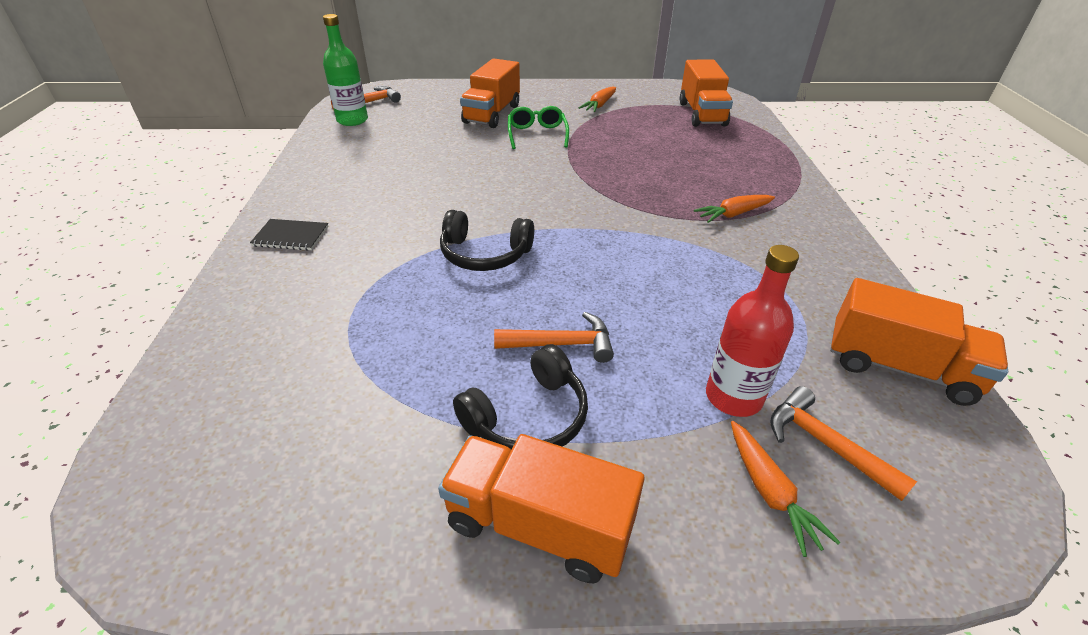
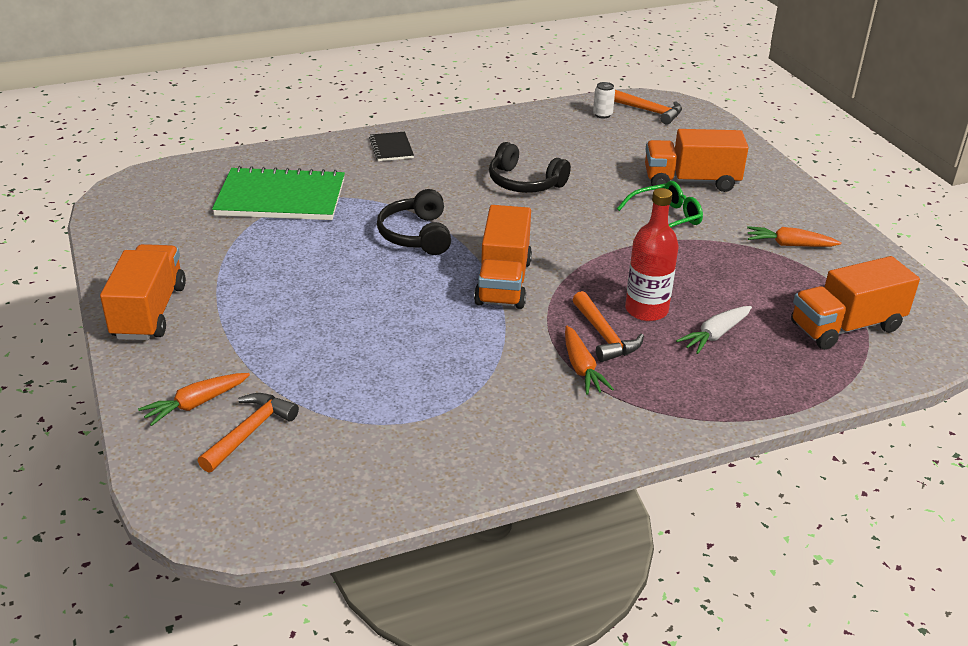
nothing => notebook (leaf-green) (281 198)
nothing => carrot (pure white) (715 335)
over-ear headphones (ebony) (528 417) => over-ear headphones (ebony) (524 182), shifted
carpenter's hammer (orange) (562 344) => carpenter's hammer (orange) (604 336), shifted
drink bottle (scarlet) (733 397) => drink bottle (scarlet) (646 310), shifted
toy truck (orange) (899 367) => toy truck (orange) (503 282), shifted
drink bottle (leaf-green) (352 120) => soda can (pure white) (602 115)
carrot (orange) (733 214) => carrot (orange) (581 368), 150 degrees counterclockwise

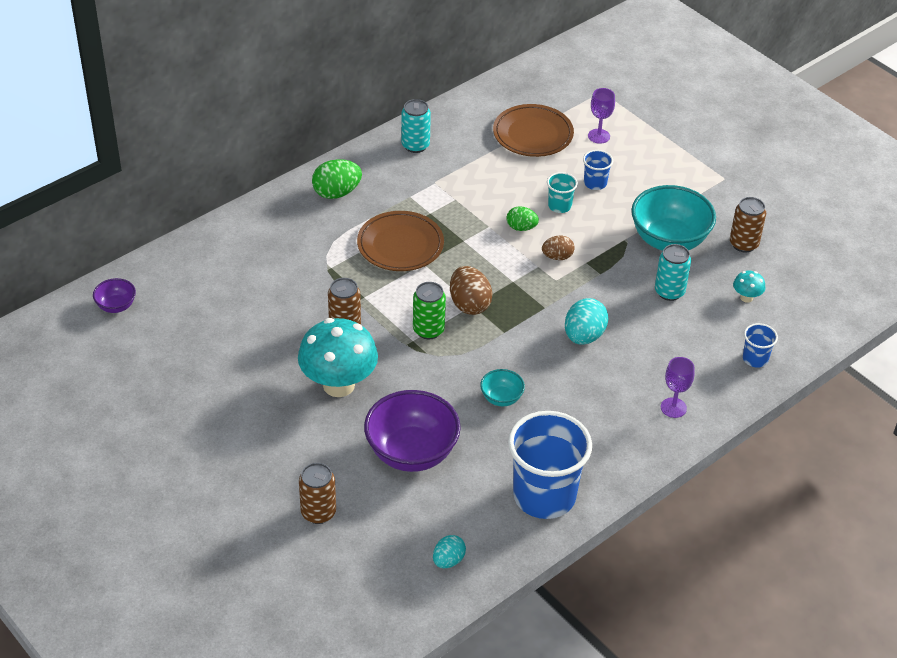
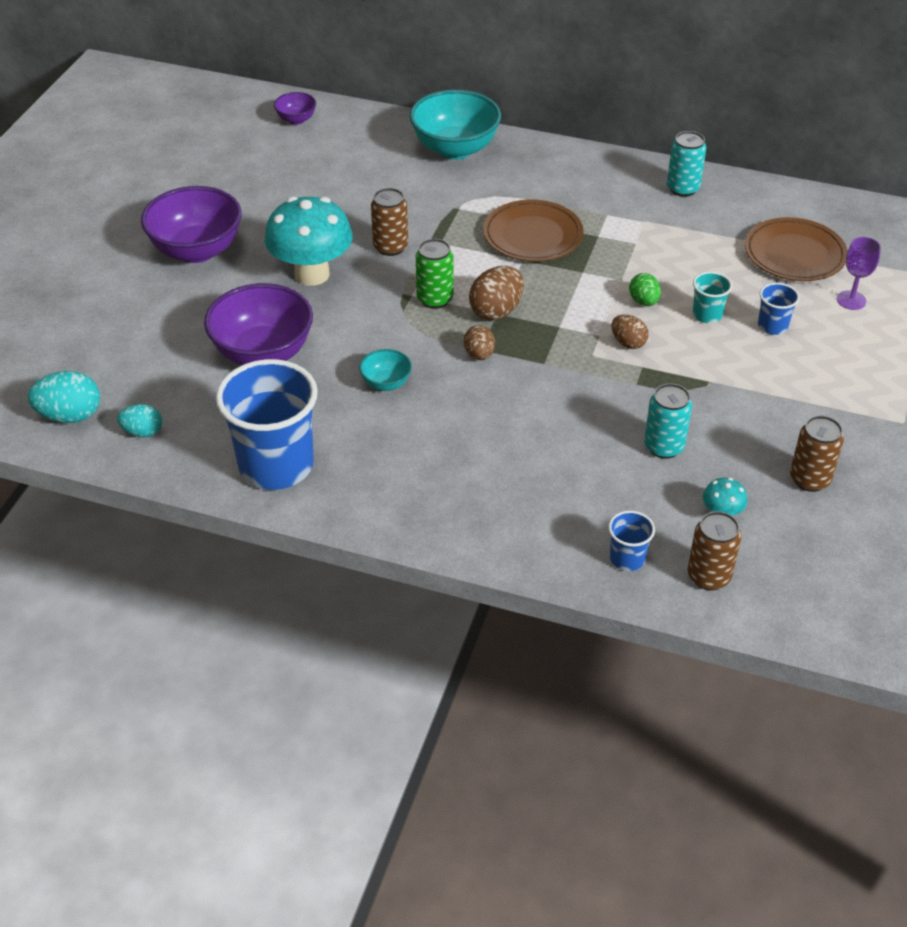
egg shape (leaf-green) (337 193) => nothing
goblet (violet) (673 408) => nothing
nothing => bowl (violet) (197 250)
nothing => egg shape (dark brown) (479 355)
soda can (dark brown) (318 512) => soda can (dark brown) (708 576), shifted
egg shape (teal) (584 336) => egg shape (teal) (70 416), shifted
bowl (teal) (669 240) => bowl (teal) (455 149), shifted

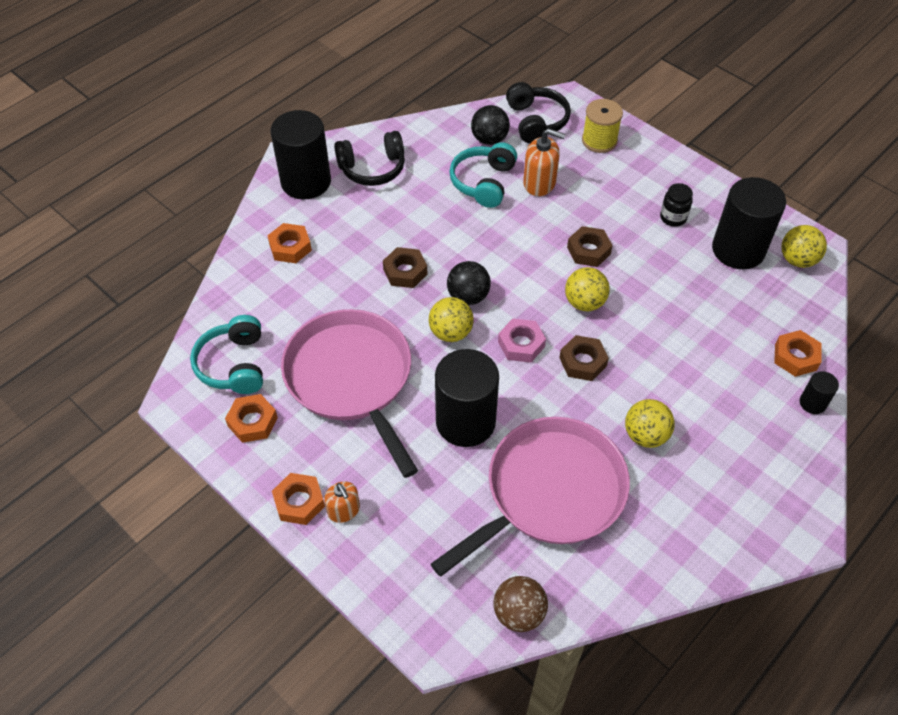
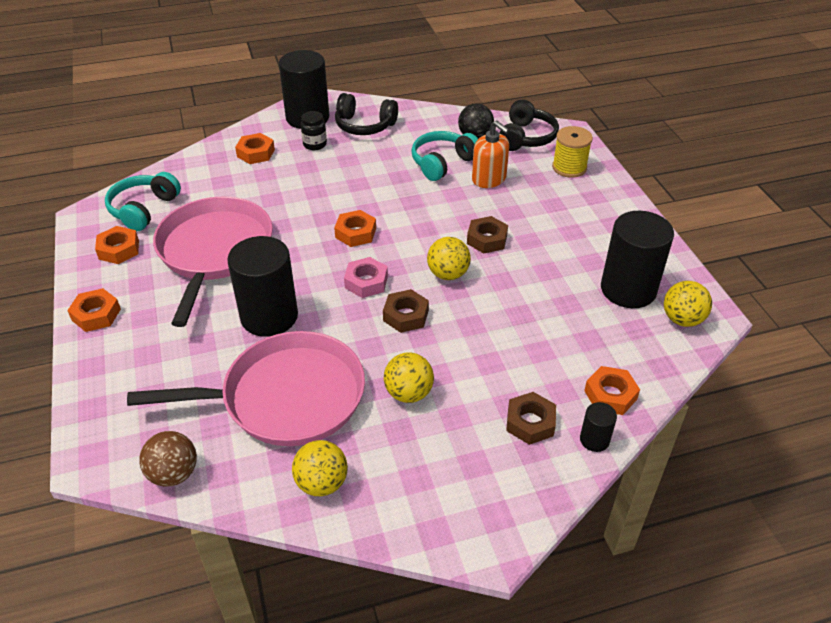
soap pump (orange) (344 510) => nothing
hex nut (dark brown) (405 271) => hex nut (dark brown) (530 422), shifted
sphere (golden) (451 333) => sphere (golden) (322 483), shifted
jam jar (ebony) (673 217) => jam jar (ebony) (315 144), shifted
sphere (ebony) (468 296) => hex nut (orange) (355 233)

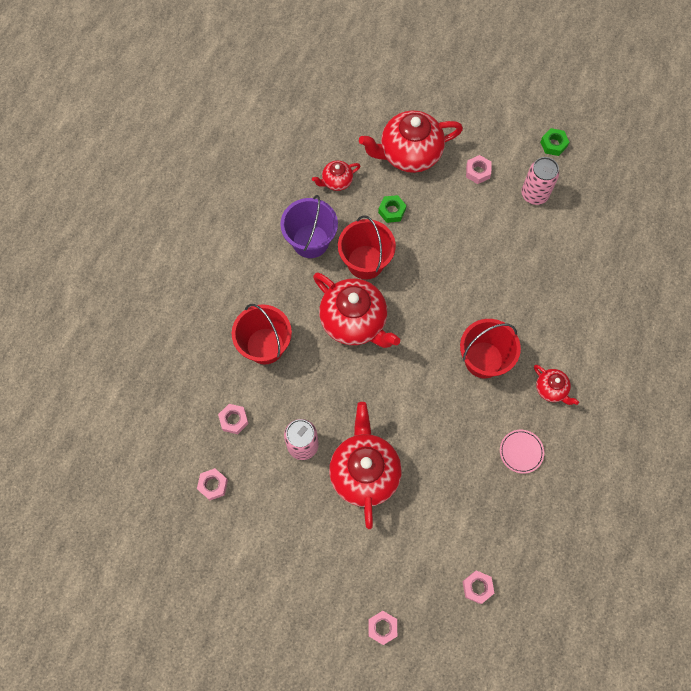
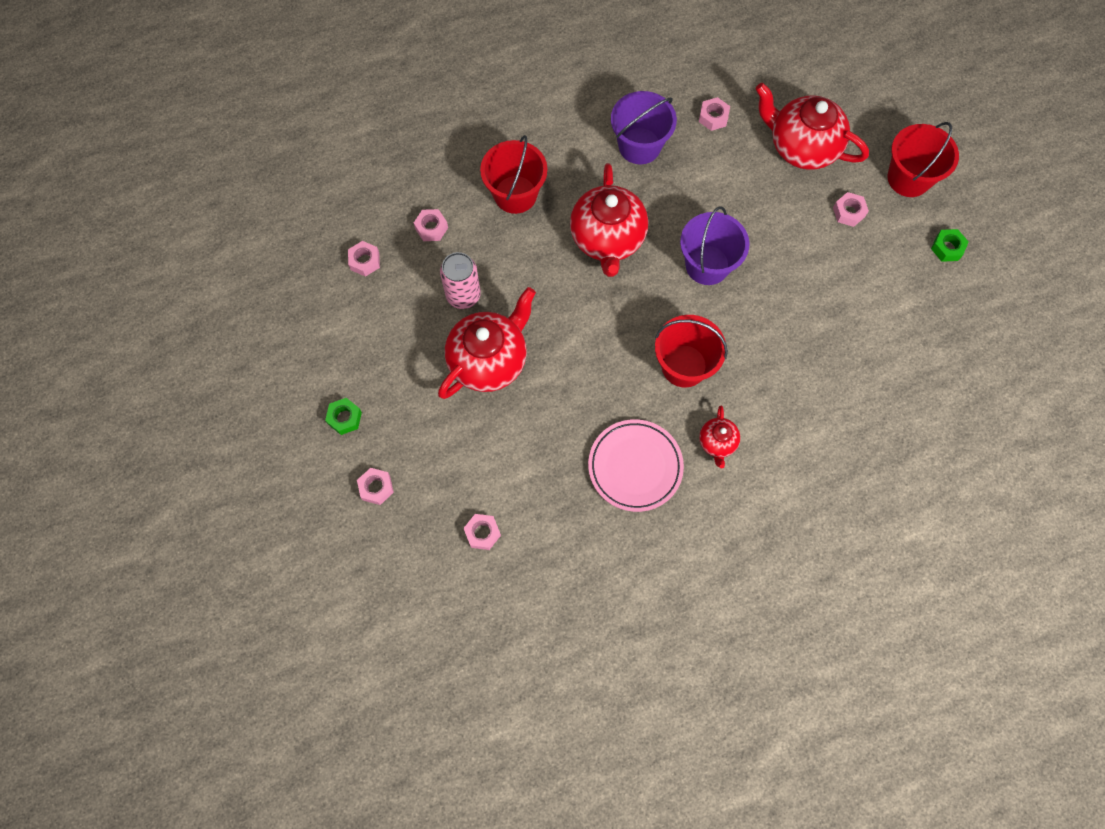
soda can (rosy) (534 194) => nothing
nothing => sand bucket (violet) (707 265)
sand bucket (scarlet) (365 262) => sand bucket (scarlet) (908 178), shifted
hex nut (leaf-green) (392 211) => hex nut (leaf-green) (344 418), shifted
teapot (scarlet) (336 181) => hex nut (rosy) (713 117)
dinner plate (rosy) (521 452) => dinner plate (rosy) (635 466), x1.81

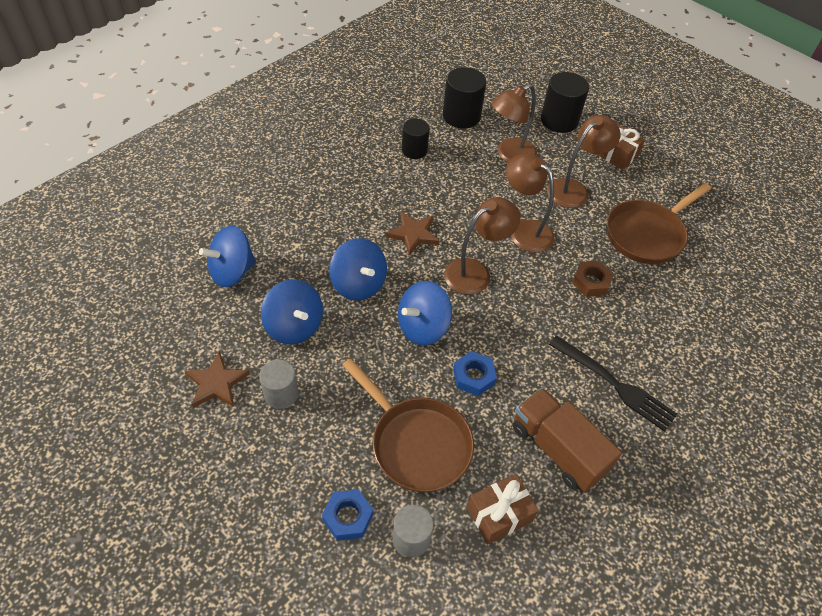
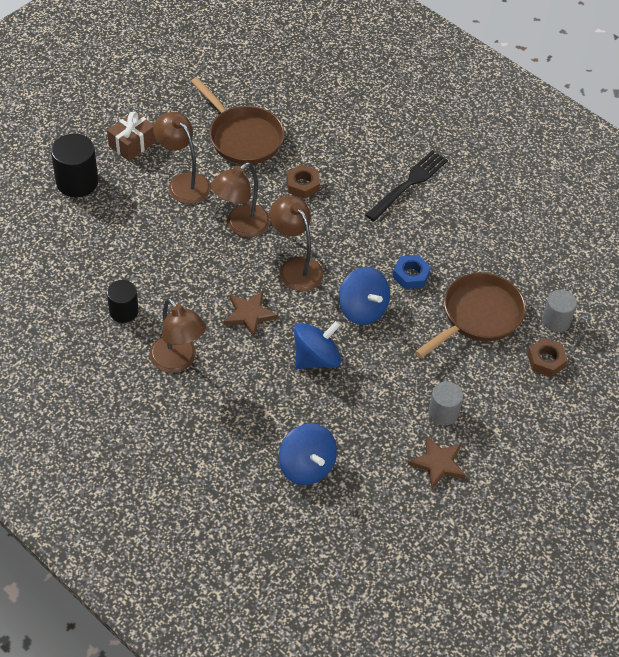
spinning top (royal blue) (294 326) => nothing
cylinder (ebony) (461 116) => nothing
present (dark brown) (499 514) => nothing
toy truck (dark brown) (557 449) => nothing
desk lamp (dark brown) (509 155) => desk lamp (dark brown) (178 361), shifted
hex nut (royal blue) (348 517) => hex nut (dark brown) (546 360)

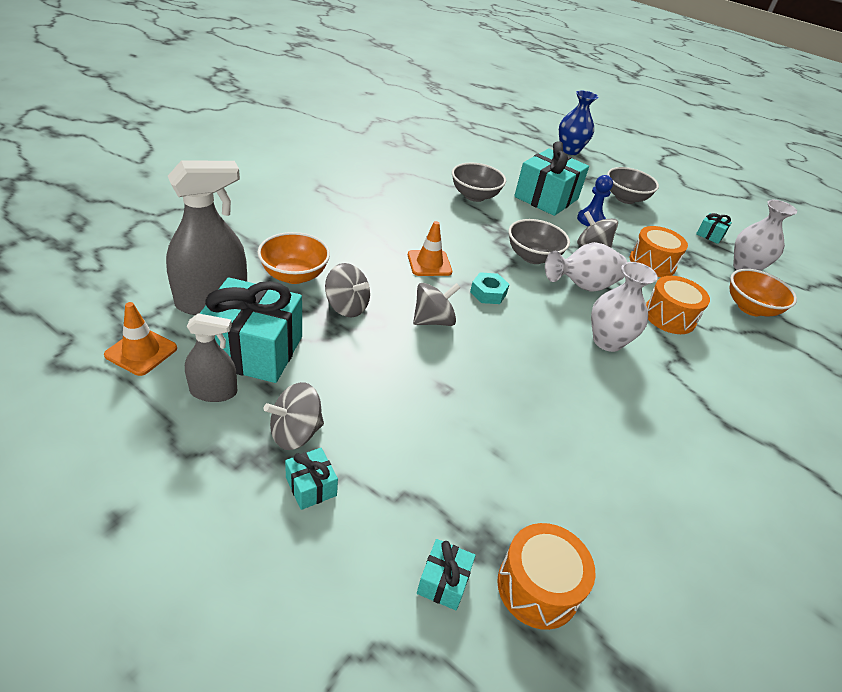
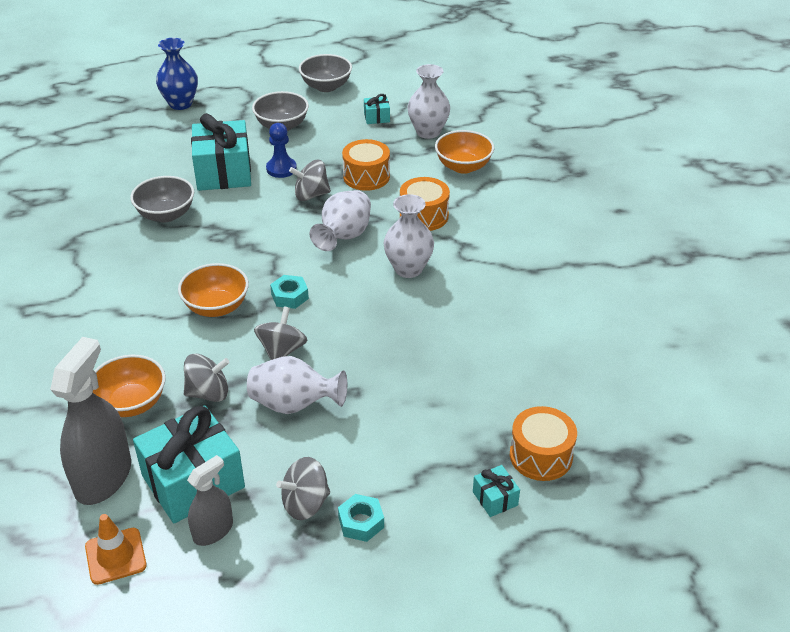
nothing => vase (pure white) (294 405)
bowl (ash-grey) (532 257) => bowl (ash-grey) (326 86), shifted
present (teal) (311 486) => hex nut (teal) (361 522)
safety cone (orange) (429 263) => bowl (orange) (216 307)
spinning top (ash-grey) (295 433) => spinning top (ash-grey) (305 503), 45 degrees clockwise

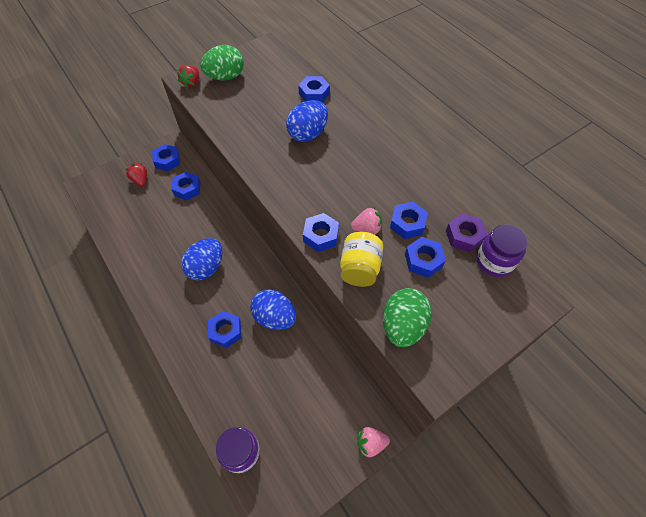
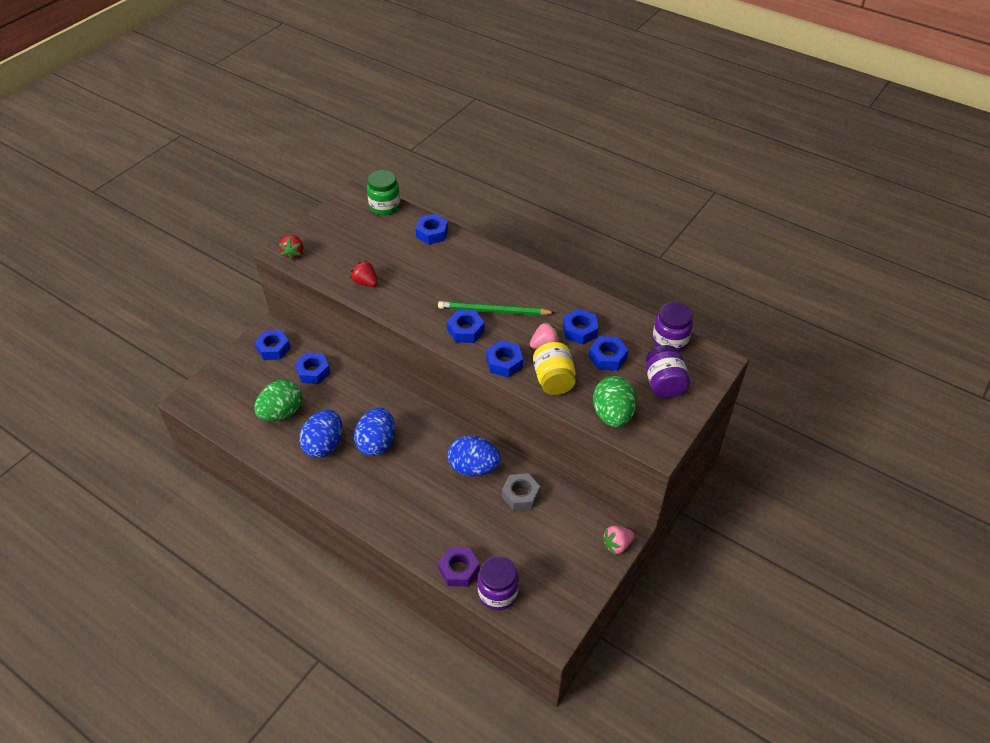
nothing => jam jar (leaf-green) (385 206)
nothing => wooden pencil (leaf-green) (494 311)
nothing => hex nut (ash-grey) (520 495)
nothing => jam jar (violet) (664 384)
toy strawberry (scarlet) (141 180) => toy strawberry (scarlet) (365 283), shifted
egg shape (leaf-green) (225 77) => egg shape (leaf-green) (281 413), shifted
hex nut (royal blue) (225 331) => hex nut (royal blue) (466 330), shifted
egg shape (royal blue) (308 134) => egg shape (royal blue) (324 445), shifted
hex nut (violet) (464 236) => hex nut (violet) (459 570), shifted

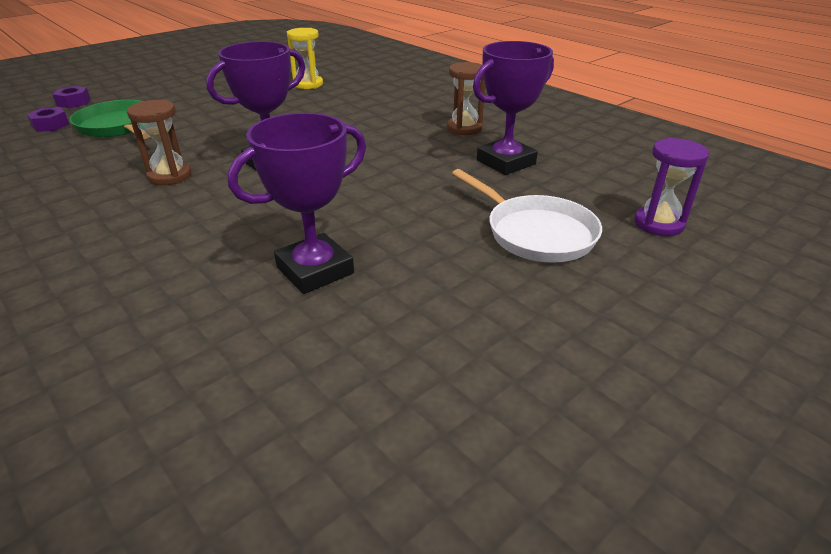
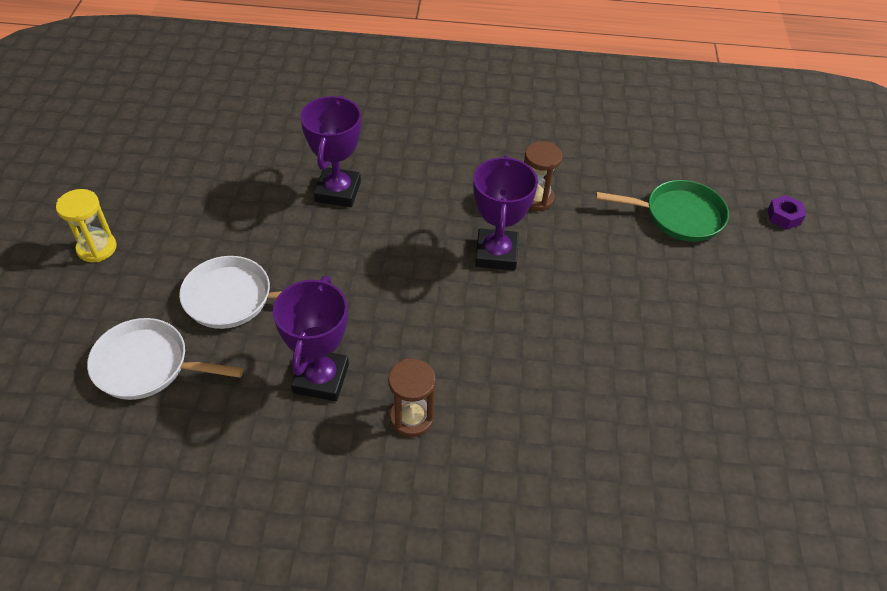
hex nut (violet) (50 125) => nothing
sandglass (golden) (308 84) => sandglass (golden) (97 248), shifted
sandglass (violet) (658 224) => frying pan (pure white) (148 365)

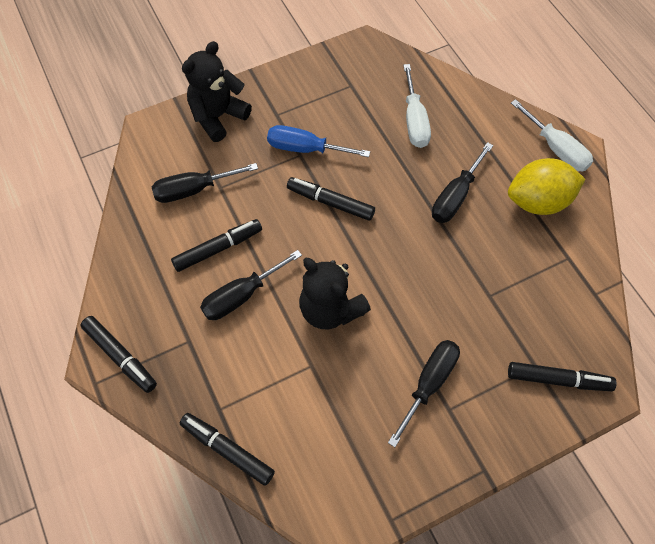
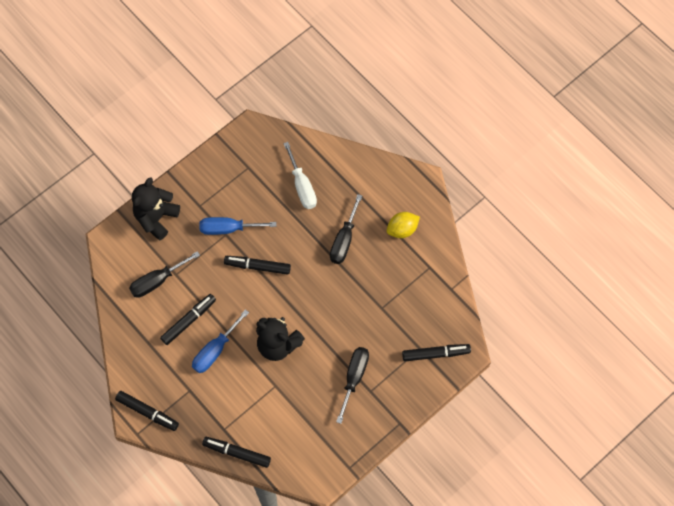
hand screwdriver (pure white) (556 149) => nothing
hand screwdriver (ebony) (241 296) => hand screwdriver (royal blue) (215 350)
toy lemon (golden) (538 201) => toy lemon (golden) (402 229), x0.66

